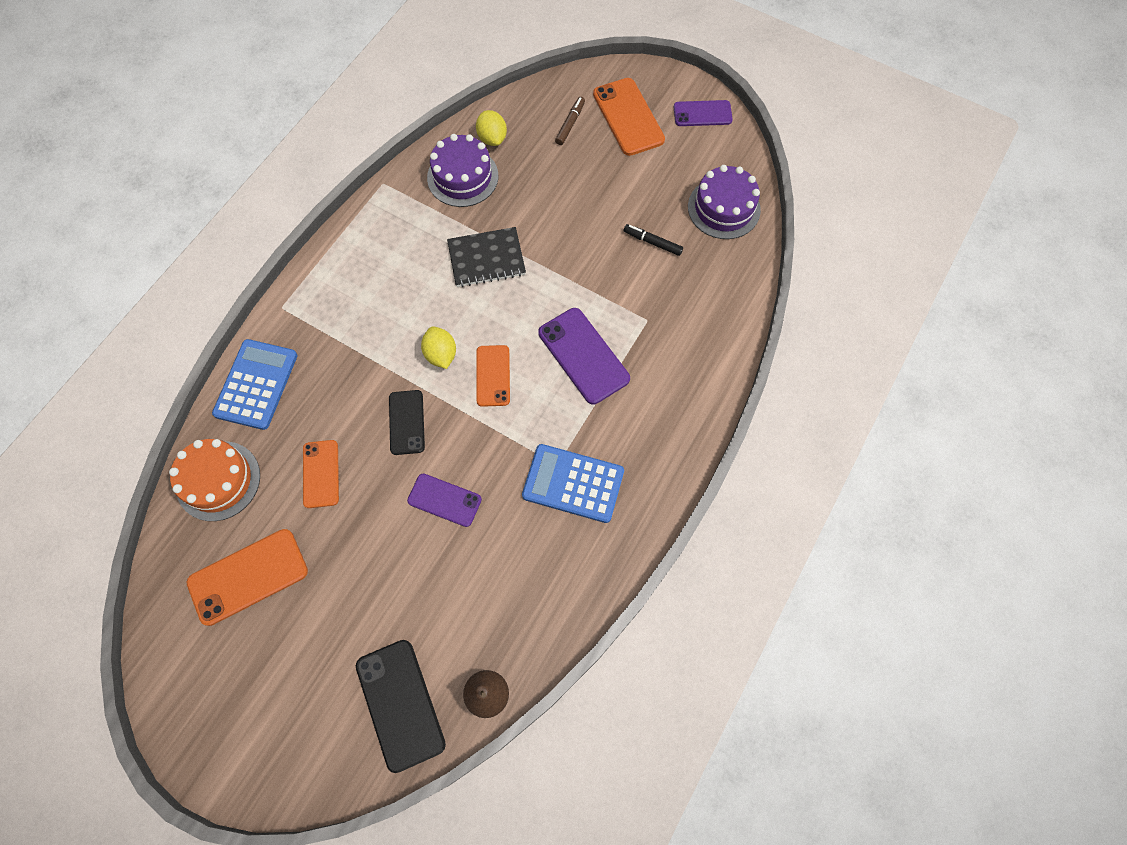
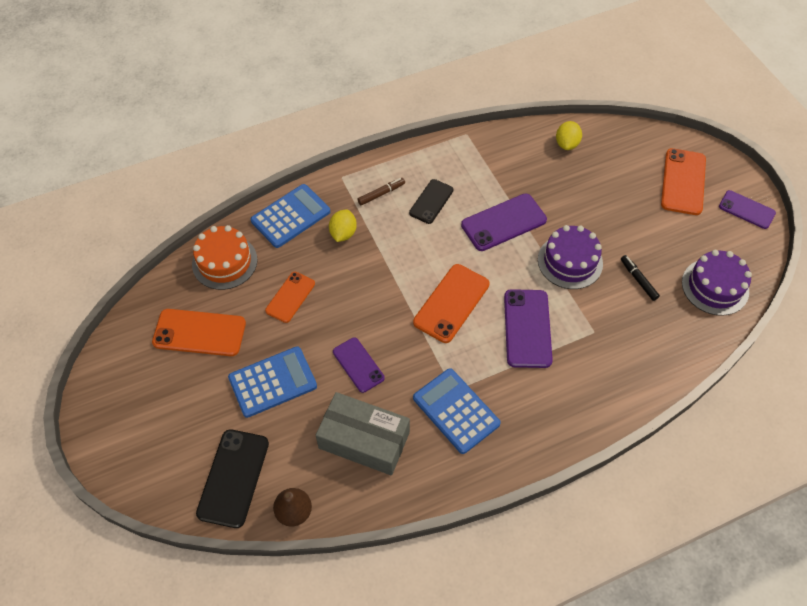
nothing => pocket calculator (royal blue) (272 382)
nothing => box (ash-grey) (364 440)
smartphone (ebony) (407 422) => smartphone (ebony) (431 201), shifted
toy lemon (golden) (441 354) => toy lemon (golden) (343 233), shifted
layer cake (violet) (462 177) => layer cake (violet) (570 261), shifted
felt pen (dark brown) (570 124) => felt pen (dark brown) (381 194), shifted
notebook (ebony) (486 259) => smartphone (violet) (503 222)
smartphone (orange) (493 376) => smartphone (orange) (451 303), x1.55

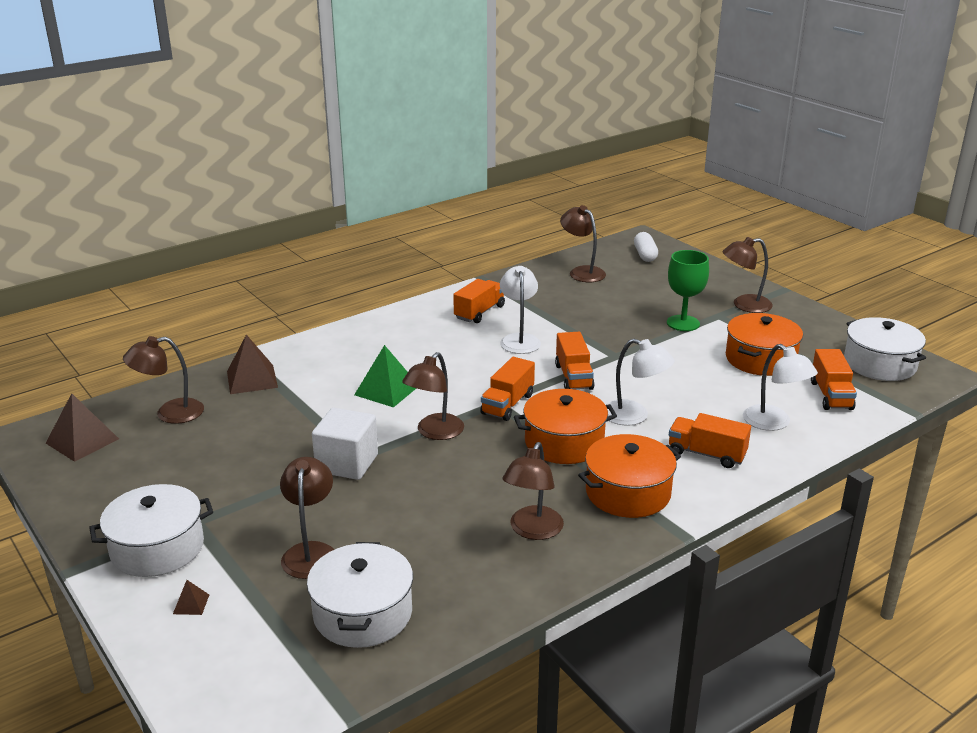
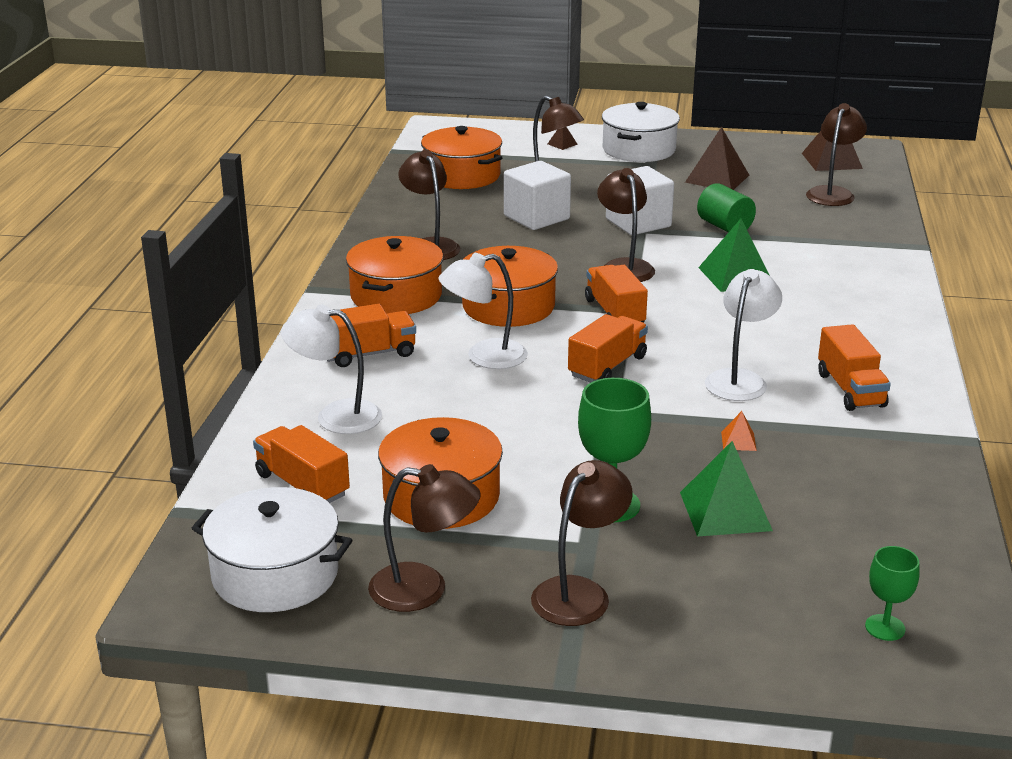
nothing => solid cube (pure white) (536 217)
nothing => pyramid shape (leaf-green) (725 511)
nothing => cylinder (leaf-green) (724 227)
nothing => pyramid shape (orange) (738 441)
pyramid shape (dark brown) (252 379) => pyramid shape (dark brown) (717 178), shifted
desk lamp (dark brown) (582 272) => desk lamp (dark brown) (424 589), shifted
pill (pure white) (645 255) => goblet (leaf-green) (885 627)
pot (pure white) (363 613) => pot (orange) (462 175)
desk lamp (pure white) (519 339) => desk lamp (pure white) (740 379), 105 degrees counterclockwise
toy truck (orange) (573 377) => toy truck (orange) (607 366), 90 degrees clockwise

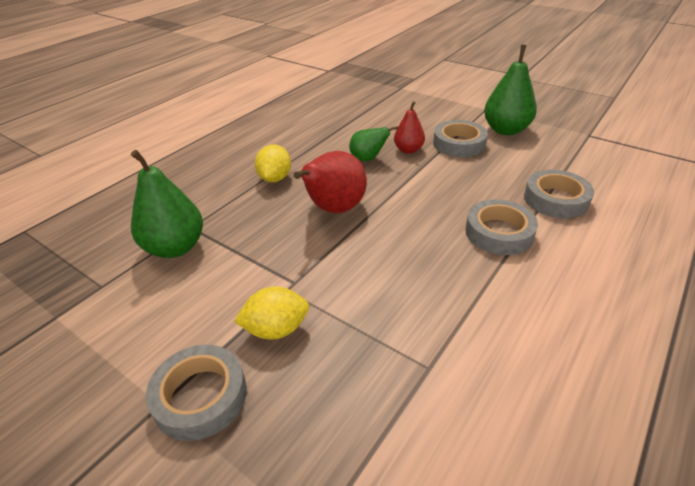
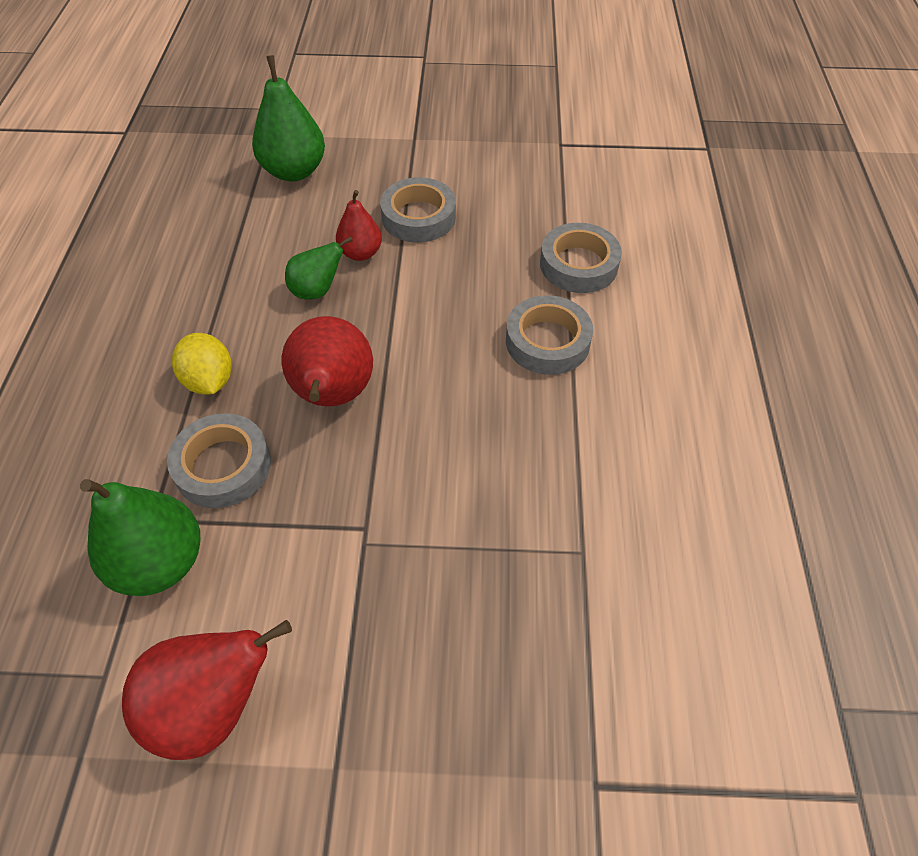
toy lemon (golden) (276 329) => nothing
nothing => pear (scarlet) (213 706)
roll of tape (ash-grey) (200 396) => roll of tape (ash-grey) (223 466), shifted
pear (leaf-green) (505 130) => pear (leaf-green) (294 171), shifted

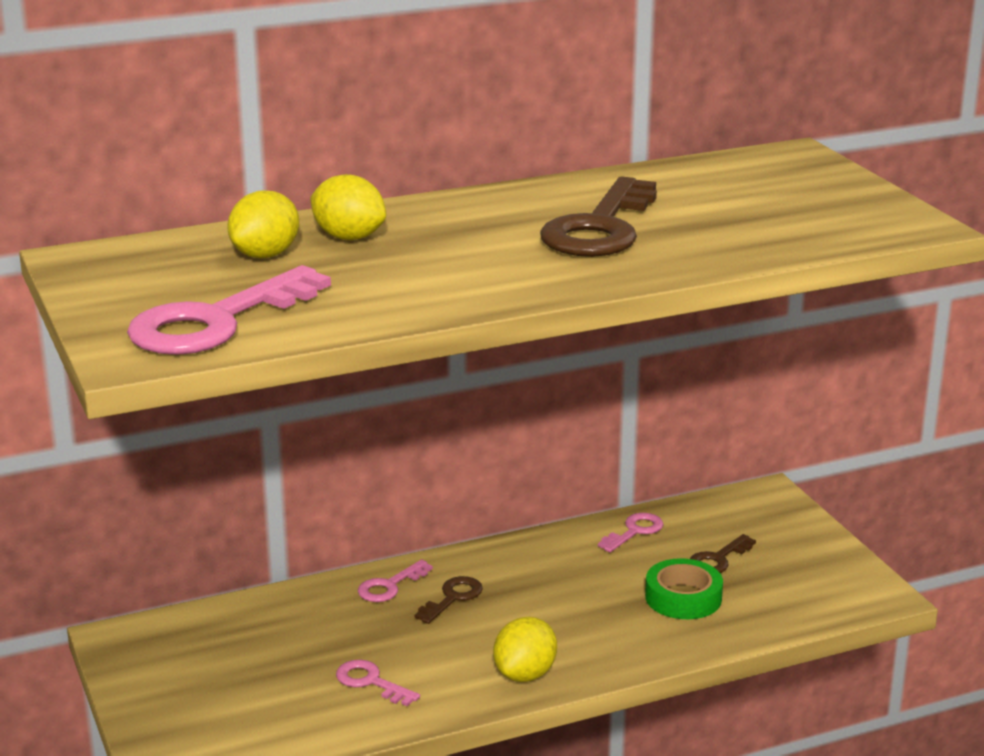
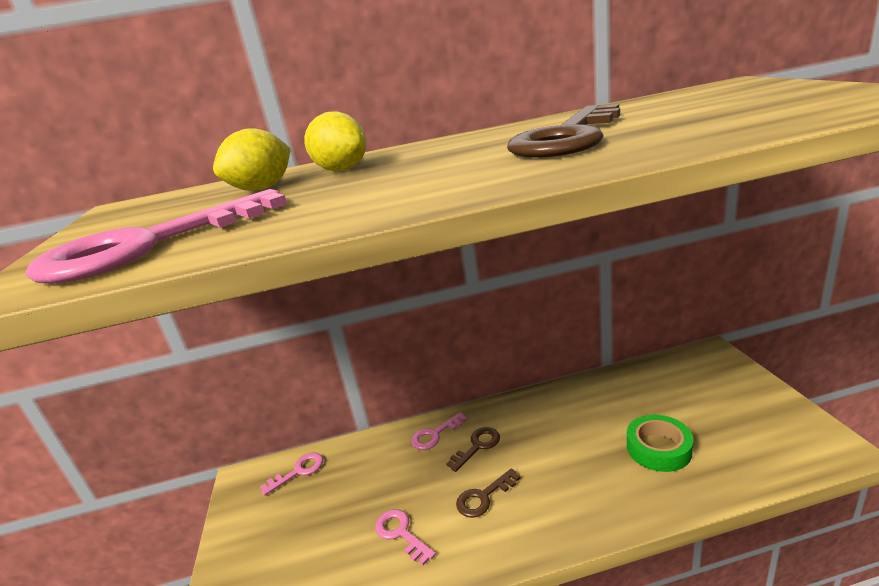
toy lemon (golden) (525 674) => nothing
door key (rosy) (634 531) => door key (rosy) (298 471), shifted
door key (dark brown) (718 559) => door key (dark brown) (484 497), shifted

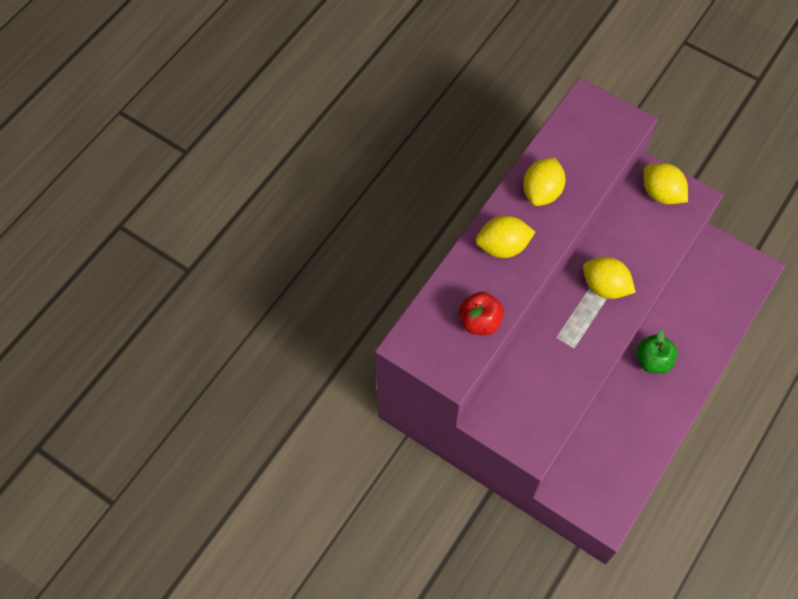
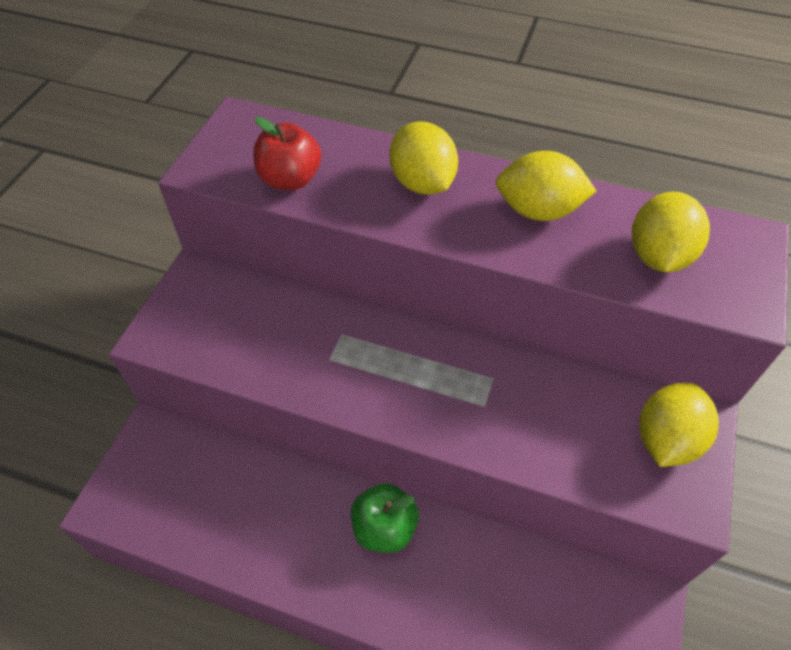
toy lemon (golden) (605 286) => toy lemon (golden) (658 256), shifted

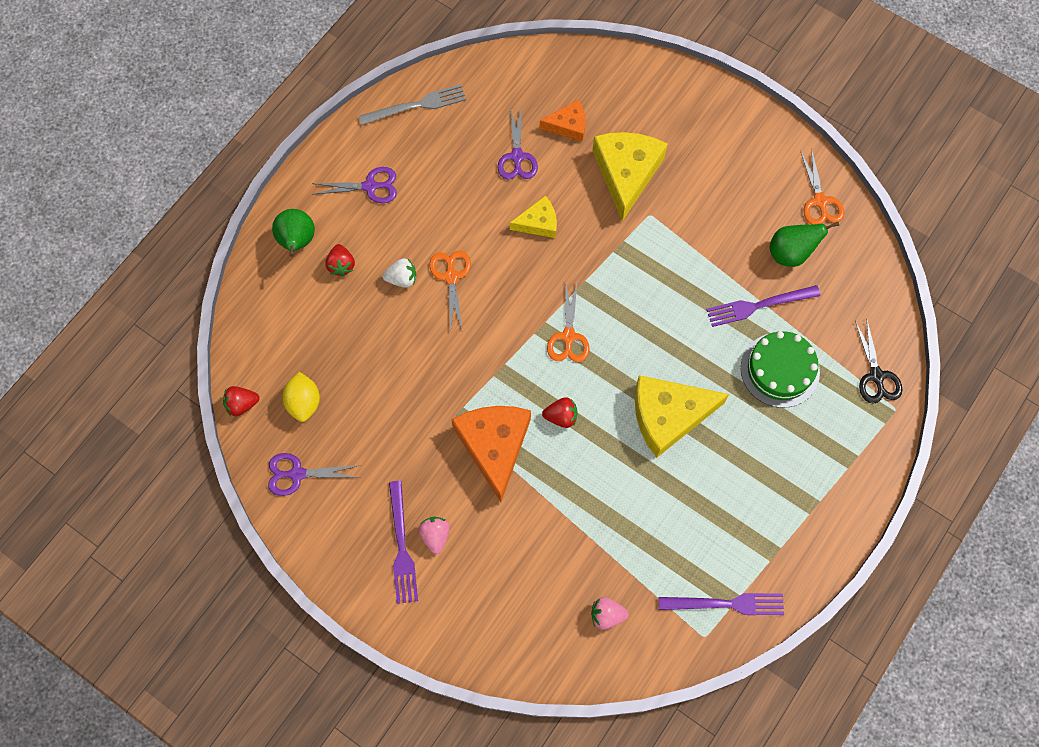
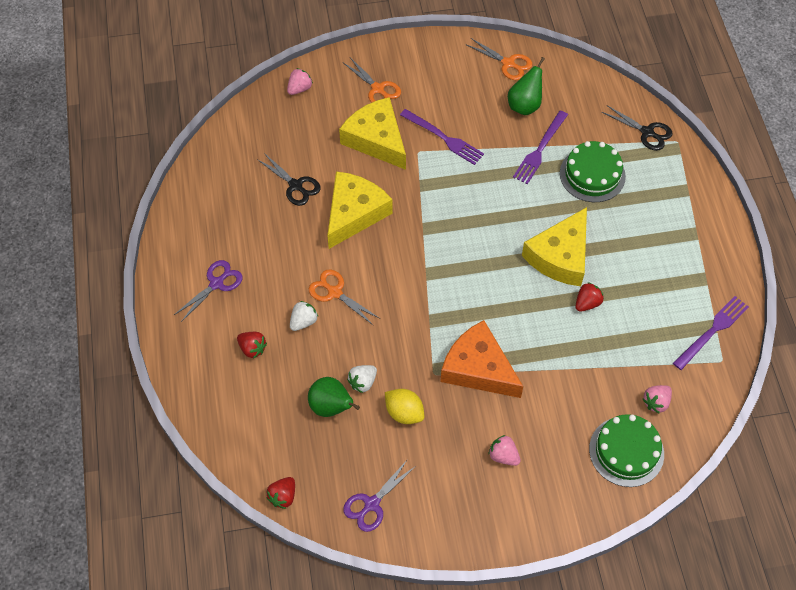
dinner fork (ash-grey) (416 106) => nothing
piece of cheese (orange) (568 125) => nothing
nothing => toy strawberry (rosy) (299 89)
nothing => toy strawberry (pure white) (363 382)
nothing => layer cake (leaf-green) (626 451)
pear (leaf-green) (297 242) => pear (leaf-green) (331 407), shifted
toy lemon (golden) (304 402) => toy lemon (golden) (404 413), shifted
dinner fork (violet) (401 546) => dinner fork (violet) (443 138), shifted
toy strawberry (scarlet) (561 417) => toy strawberry (scarlet) (587 303), shifted
scissors (orange) (568 336) => scissors (orange) (377 89), shifted
scissors (violet) (517 157) => scissors (ebony) (296 186)
piece of cheese (golden) (538 223) => piece of cheese (golden) (354 213), x1.83

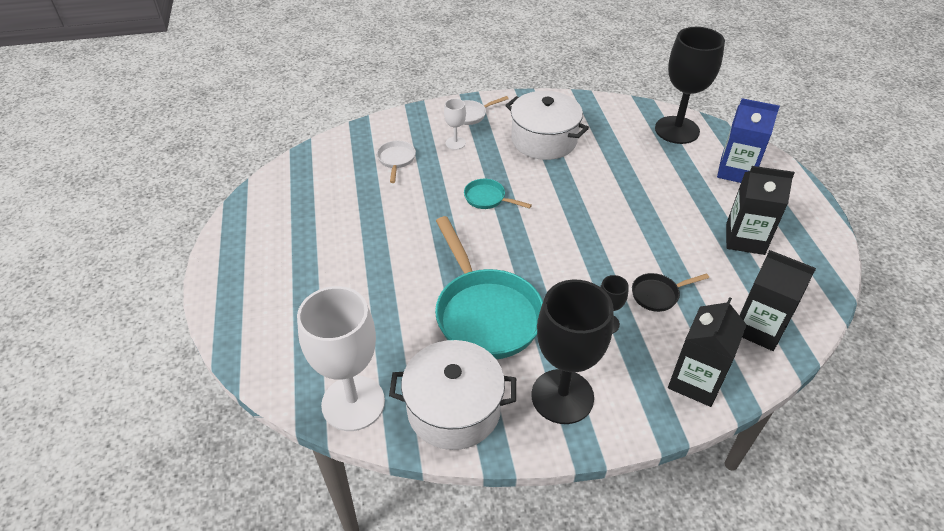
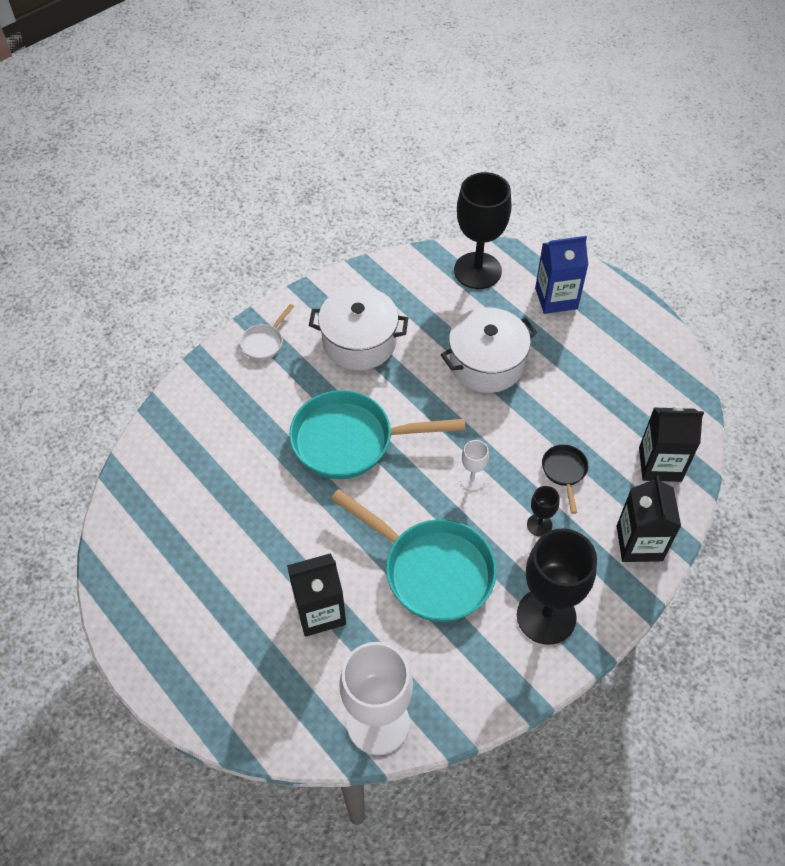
frying pan (pure white) (396 160) => nothing
pot (pure white) (454 409) => pot (pure white) (486 363), shifted
goblet (pure white) (455 143) => goblet (pure white) (472 480), shifted
carton (ebony) (745 239) => carton (ebony) (320 611), shifted
frying pan (ebony) (658 294) => frying pan (ebony) (564 472), 135 degrees clockwise
frying pan (teal) (488 198) => frying pan (teal) (351 441), x2.22

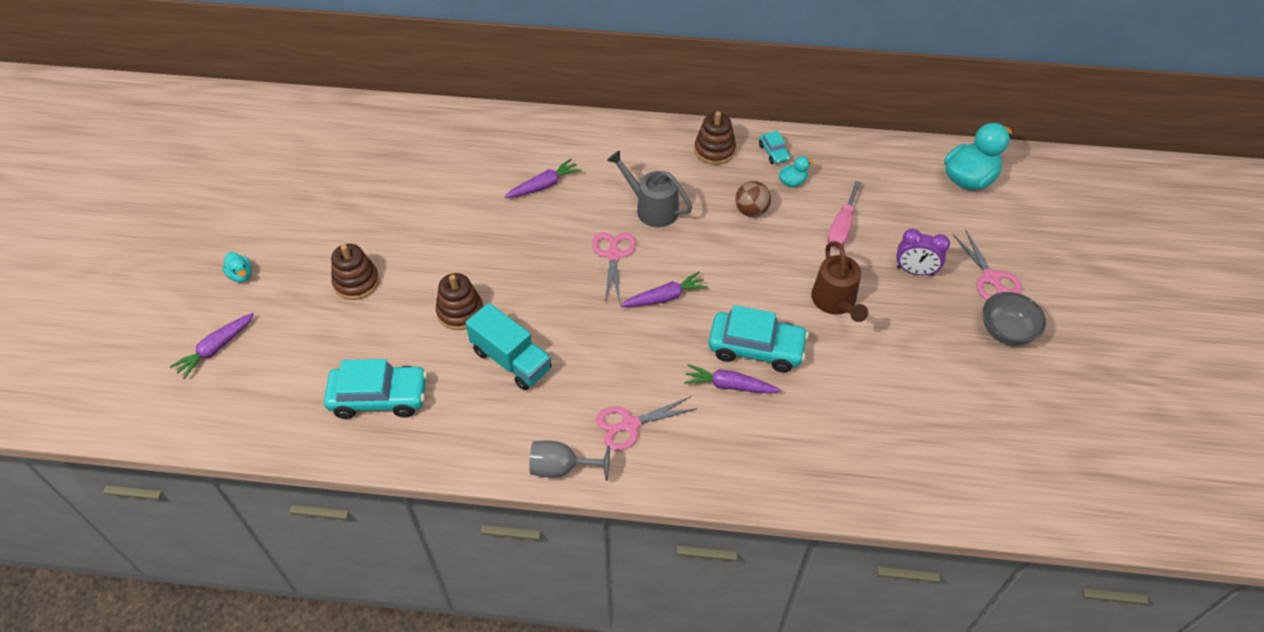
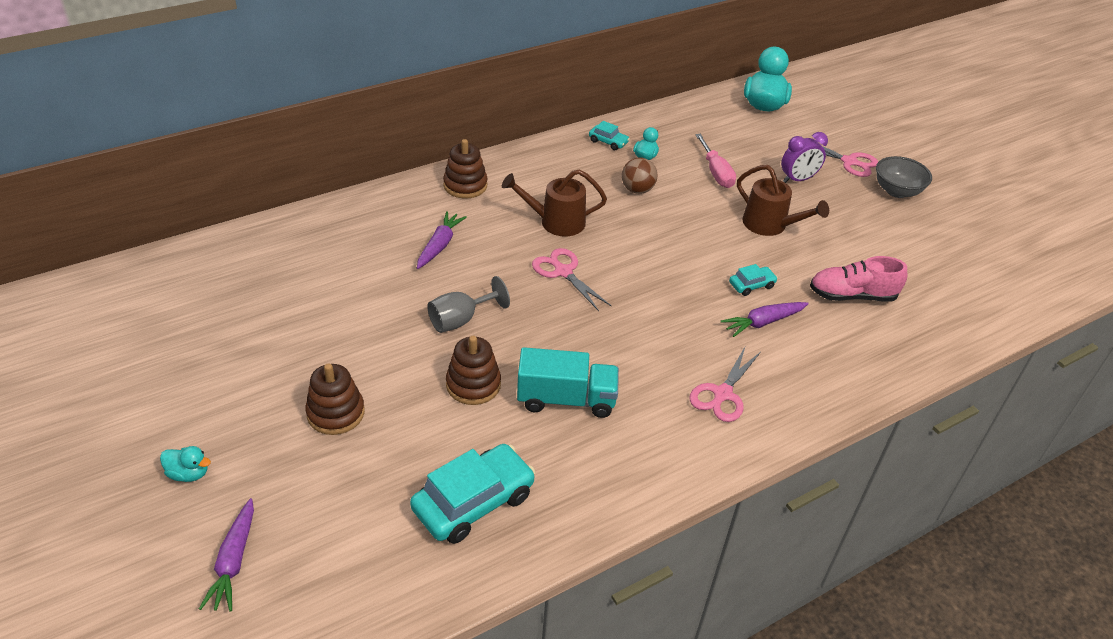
carrot (violet) (665 297) => nothing
nothing => lace-up shoe (rosy) (852 296)
goblet (ash-grey) (561 468) => goblet (ash-grey) (460 320), shifted
stacking toy (dark brown) (714 150) => stacking toy (dark brown) (465 185), shifted
watering pot (ash-grey) (651 208) => watering pot (dark brown) (555 222)
car (teal) (756 348) => car (teal) (751 285), x0.49

